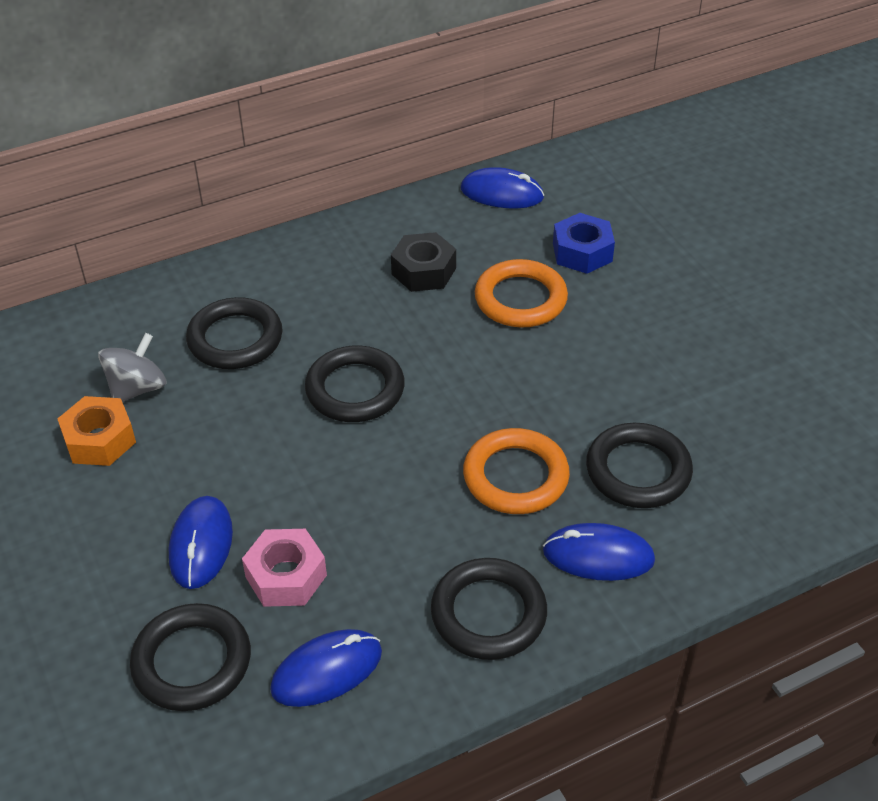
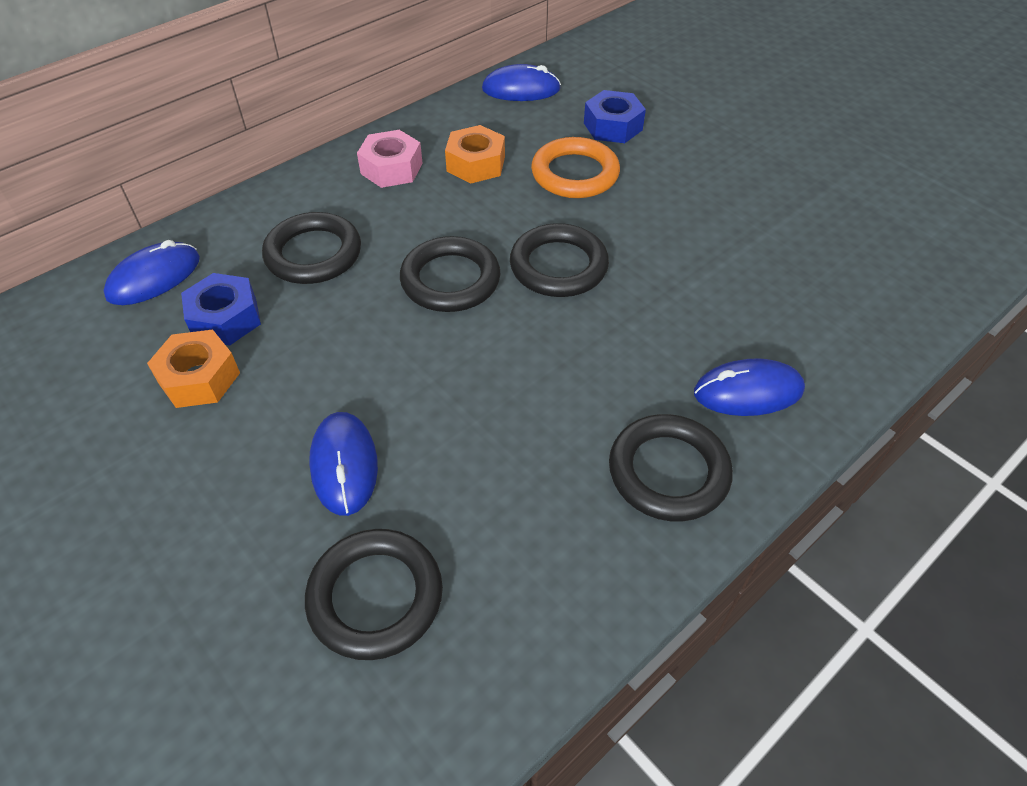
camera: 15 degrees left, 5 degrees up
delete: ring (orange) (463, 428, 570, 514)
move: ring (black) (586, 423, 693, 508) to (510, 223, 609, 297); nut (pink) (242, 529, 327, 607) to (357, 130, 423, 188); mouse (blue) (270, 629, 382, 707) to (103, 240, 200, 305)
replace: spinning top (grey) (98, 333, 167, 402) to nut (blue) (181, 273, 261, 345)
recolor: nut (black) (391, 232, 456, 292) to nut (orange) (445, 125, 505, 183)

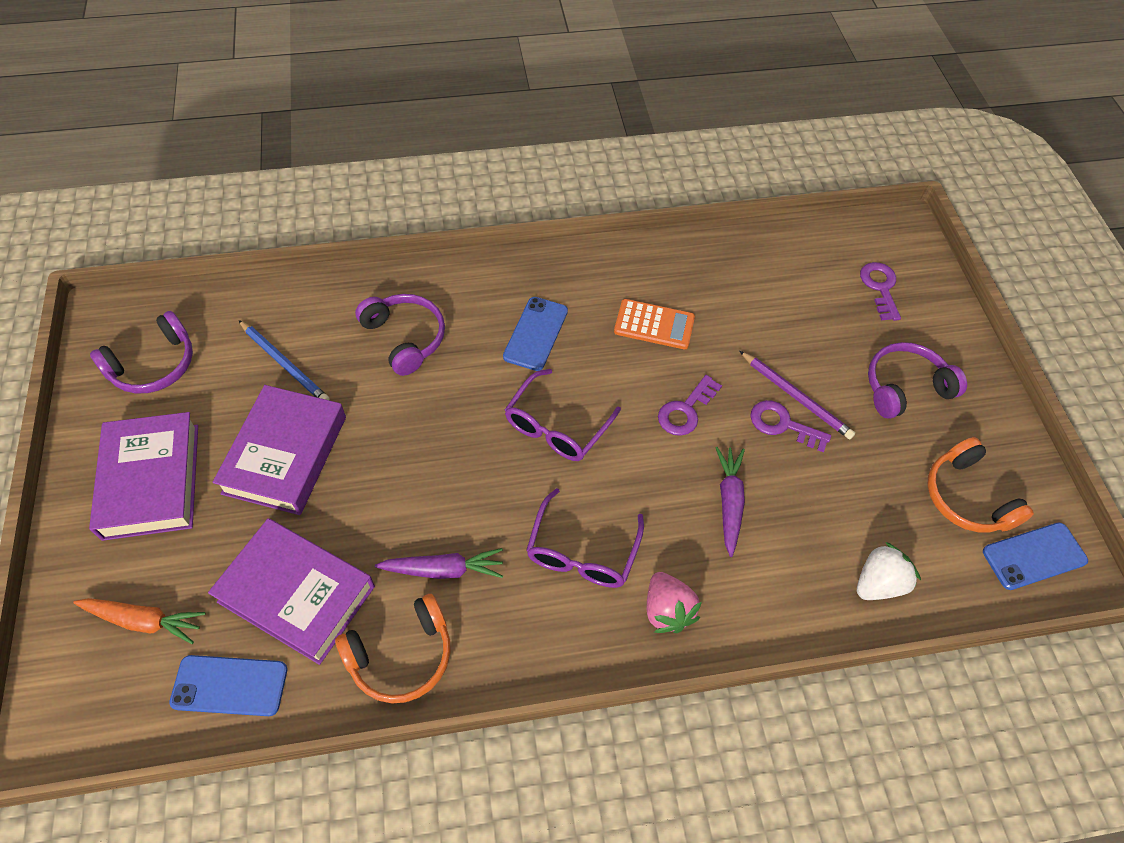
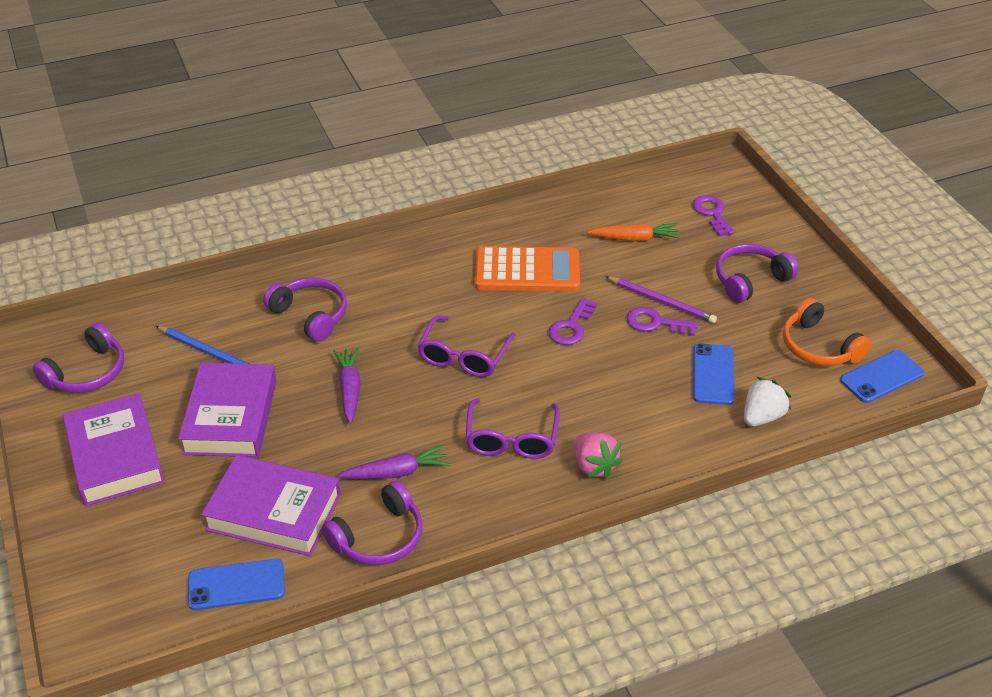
camera: 10 degrees left, 15 degrees down
move: phone (blue) (503, 297, 568, 371) to (693, 343, 735, 405); carrot (purple) (715, 447, 745, 557) to (333, 347, 361, 424); carrot (orange) (73, 598, 205, 644) to (587, 223, 680, 241)
recolor: headphones (orange) (335, 594, 450, 704) to headphones (purple) (322, 480, 422, 565)
resize: calculator (orange) (614, 299, 695, 349) = (475, 246, 580, 292) x1.55

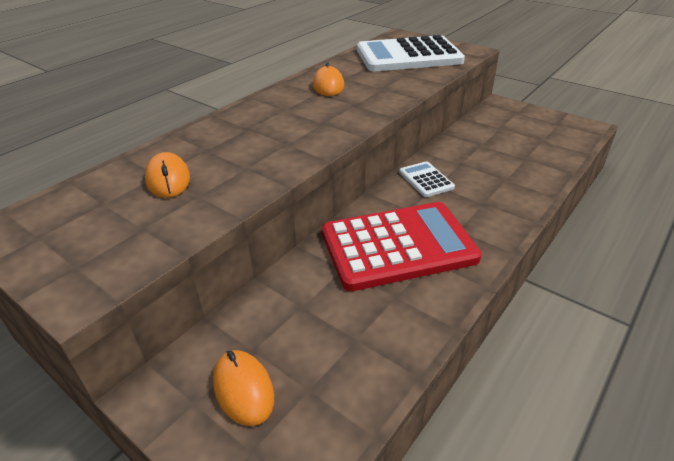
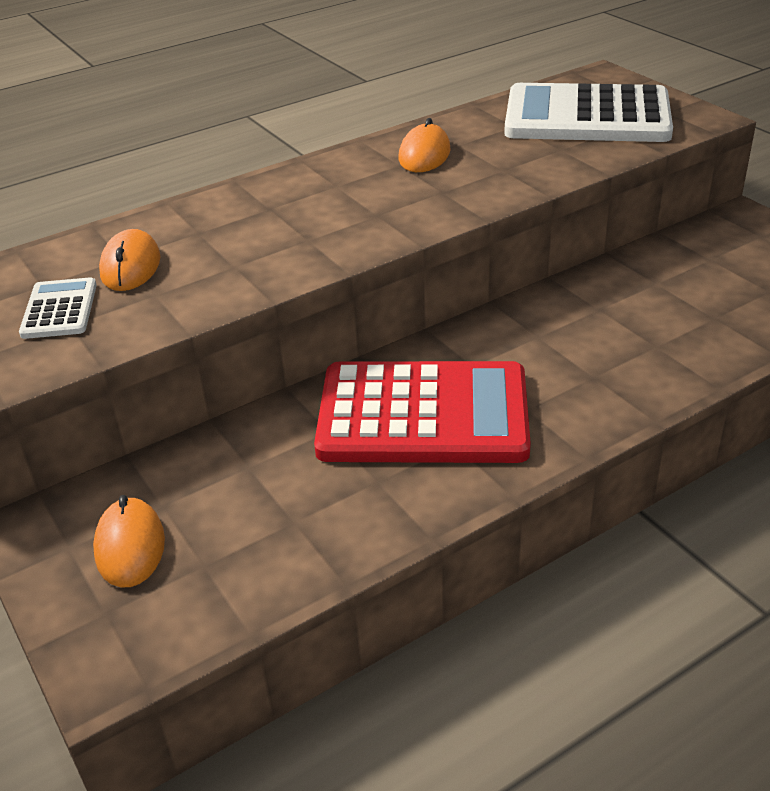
camera: 20 degrees right, 0 degrees up
move: calculator (white) (399, 161, 455, 197) to (19, 277, 97, 339)

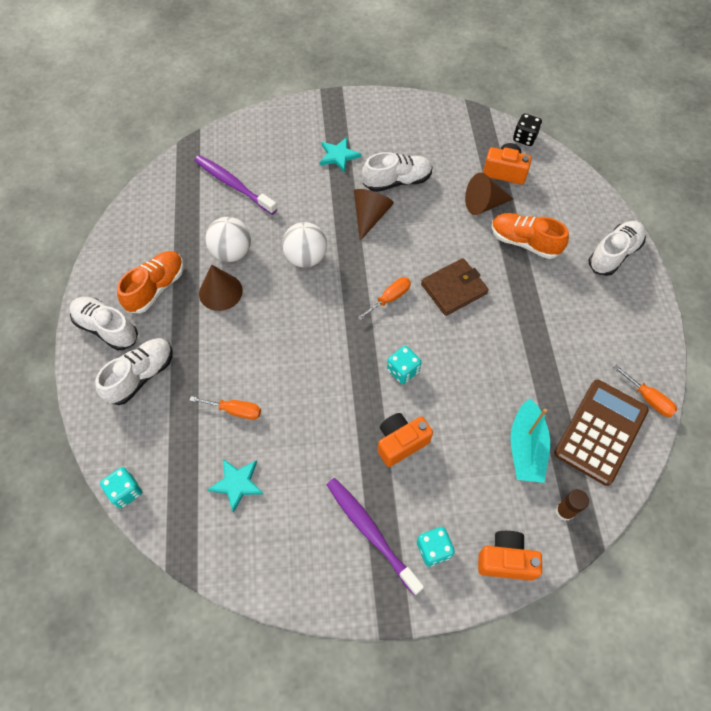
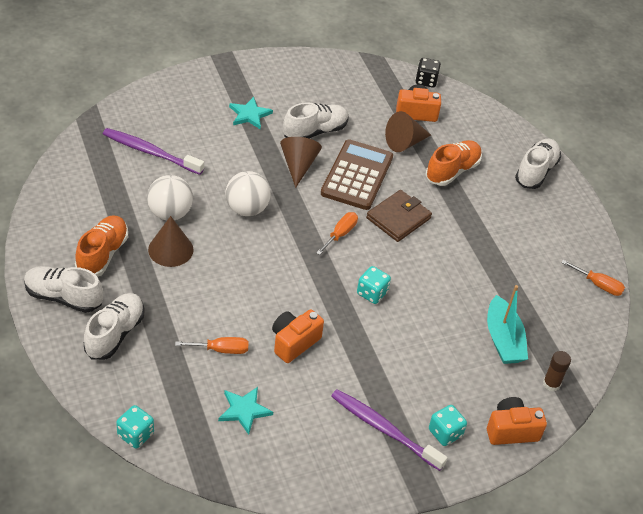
camera: 20 degrees left, 15 degrees down
move: calculator (brown) (554, 380, 649, 486) to (321, 139, 393, 210); camera (orange) (378, 413, 433, 467) to (272, 309, 324, 363)
rotate: shoe (orange) (491, 213, 569, 259) = (426, 140, 482, 186) 120 degrees clockwise

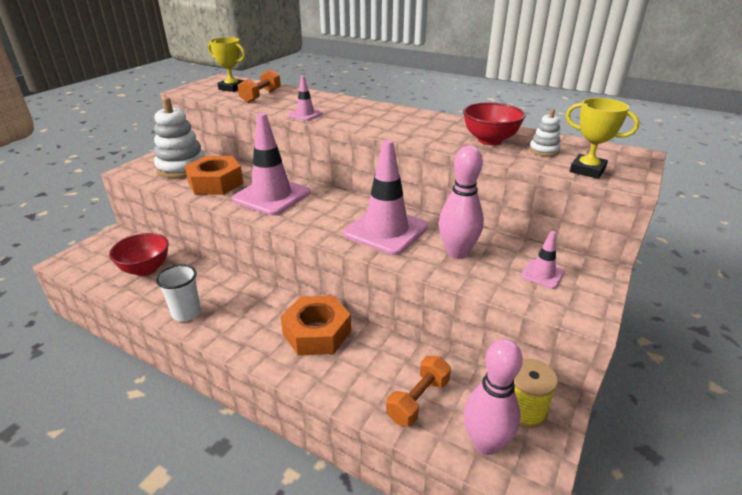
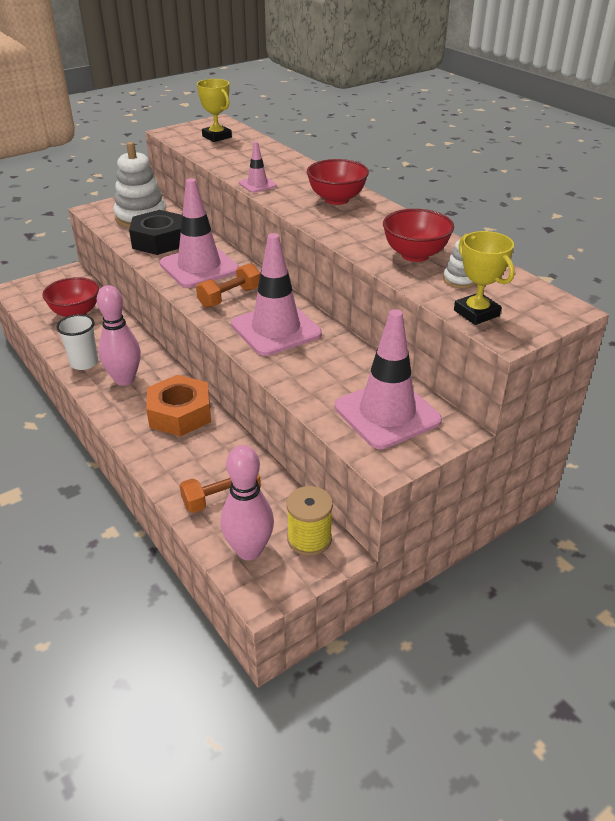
camera: 25 degrees right, 5 degrees up
insert: bowl (red) (307, 159, 369, 205)
move: dumbbell (orange) (238, 69, 281, 103) to (196, 263, 260, 308); bowling pin (pink) (439, 146, 484, 259) to (97, 285, 141, 386)
recolor: nut (orange) (185, 156, 244, 195) to nut (black) (129, 210, 182, 255)
resize: traffic cone (pink) (521, 231, 565, 289) = (334, 309, 442, 449) x2.14

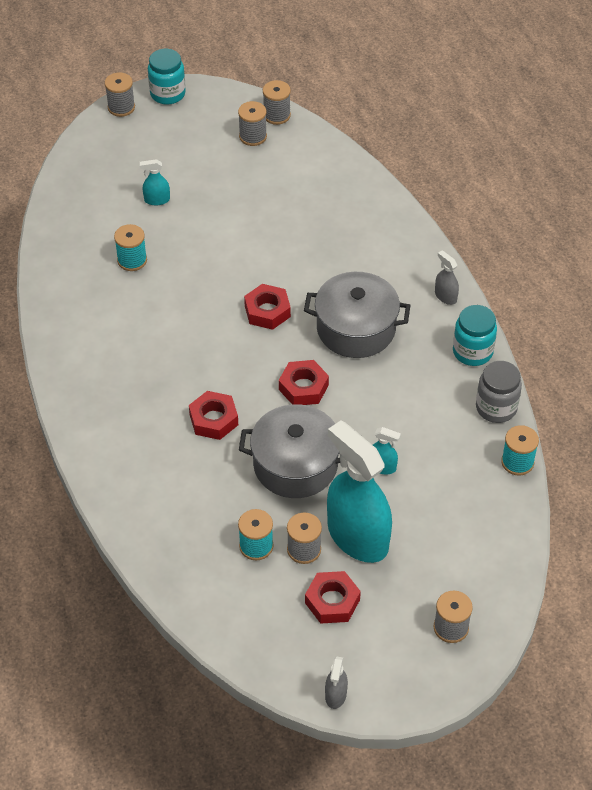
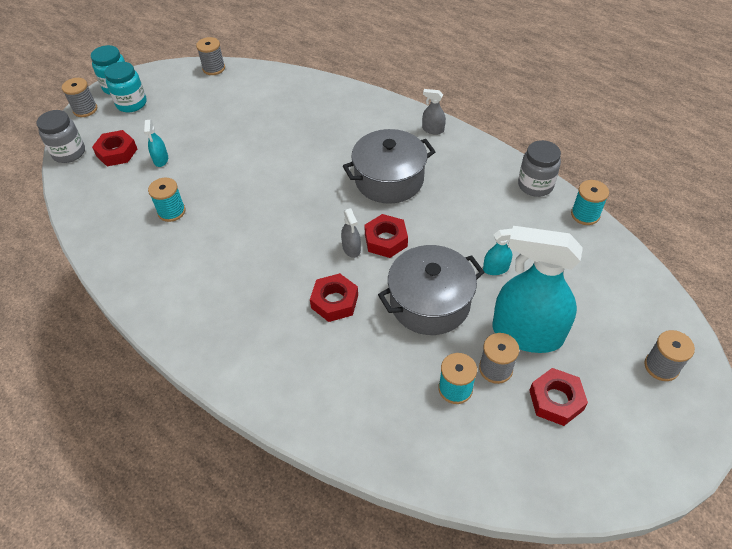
camera: 30 degrees left, 0 degrees up
delete: spool (grey) (238, 101, 267, 146)
insert: jar (grey) (37, 110, 85, 163)
move: nut (red) (244, 284, 291, 330) to (92, 130, 137, 166); jar (turquoise) (453, 305, 497, 366) to (105, 62, 147, 112); spray bottle (grey) (325, 656, 348, 709) to (341, 208, 361, 258)
rotate: spray bottle (turquoise) (140, 159, 170, 205) = (144, 120, 168, 167) 60 degrees counterclockwise

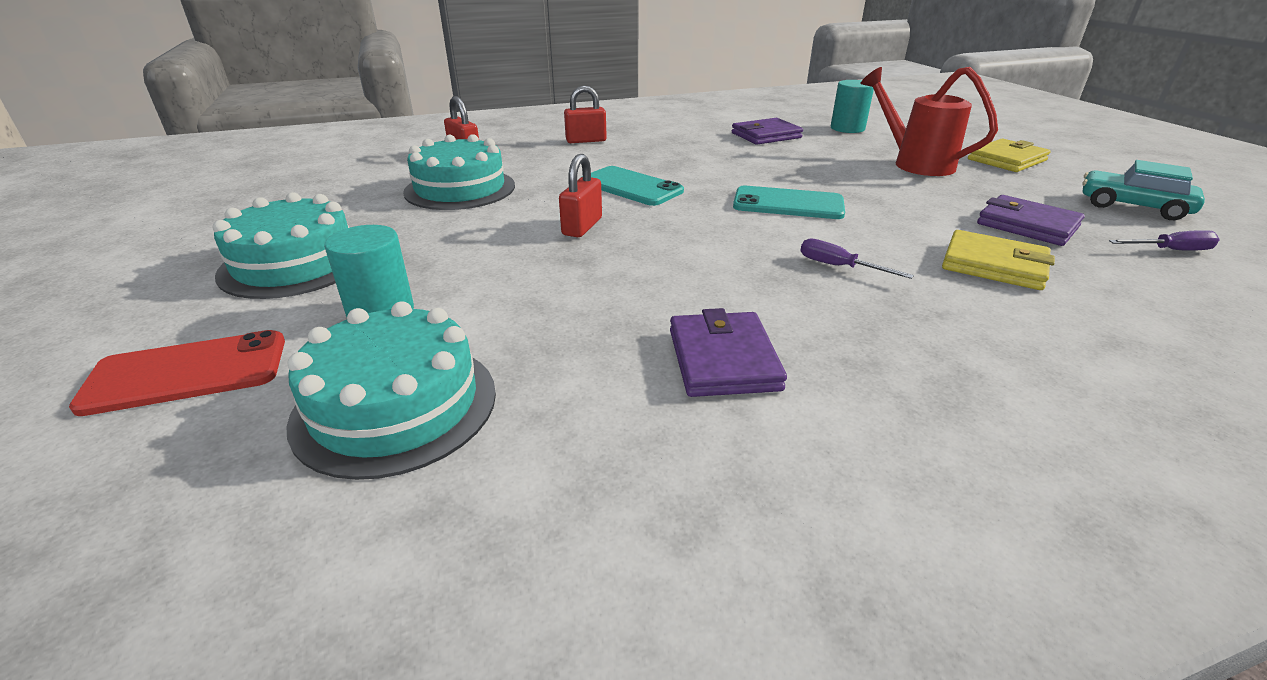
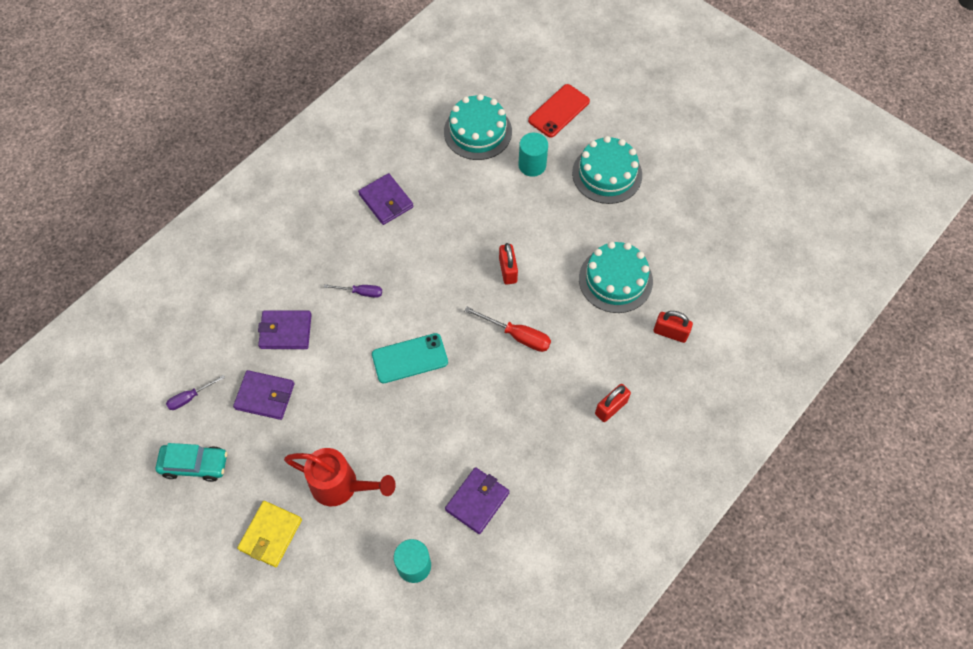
camera: 150 degrees right, 30 degrees up
replace: phone (turquoise) (582, 166, 684, 206) to screwdriver (red) (464, 307, 551, 352)
recolor: wallet (yellow) (942, 230, 1055, 290) to wallet (purple) (258, 310, 311, 349)

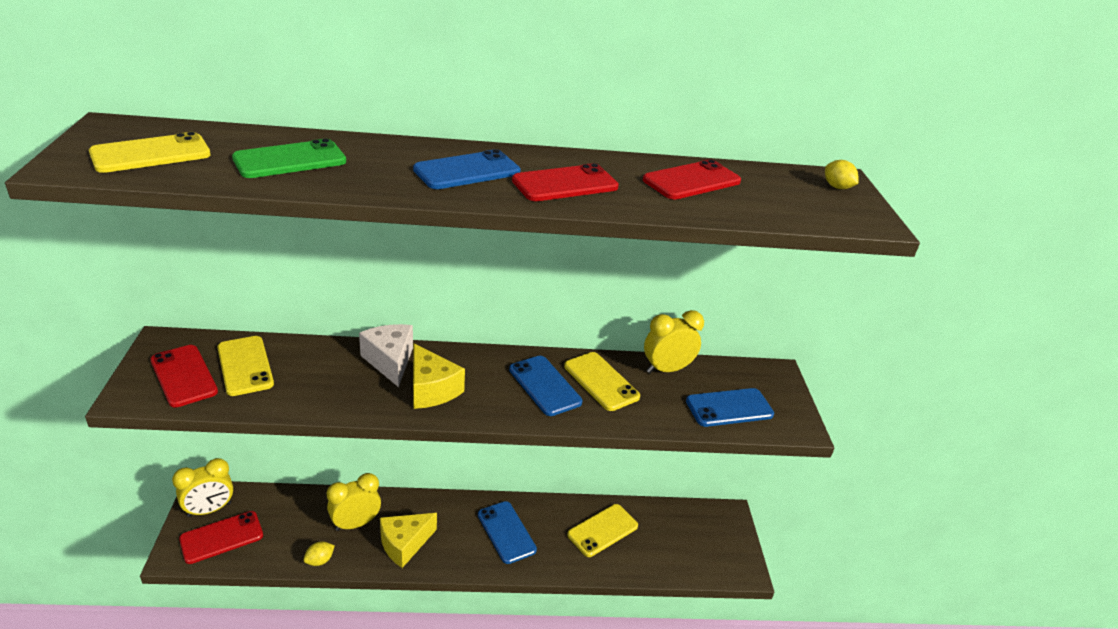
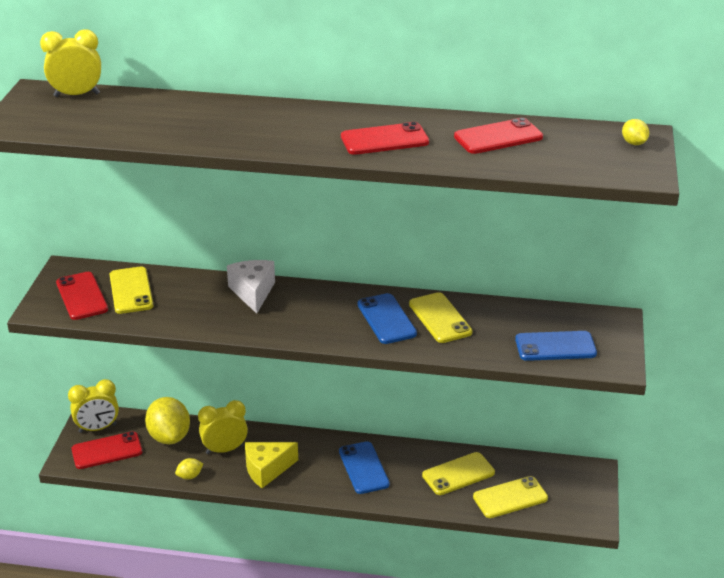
camera: 15 degrees right, 0 degrees up
delete: phone (green) (232, 139, 346, 178); phone (blue) (413, 149, 521, 189); cheese (yellow) (413, 343, 465, 409)
insert: lemon (yellow) (145, 397, 190, 444)
move: phone (yellow) (89, 132, 211, 173) to (473, 476, 548, 518); clock (yellow) (644, 310, 704, 373) to (40, 29, 101, 97)

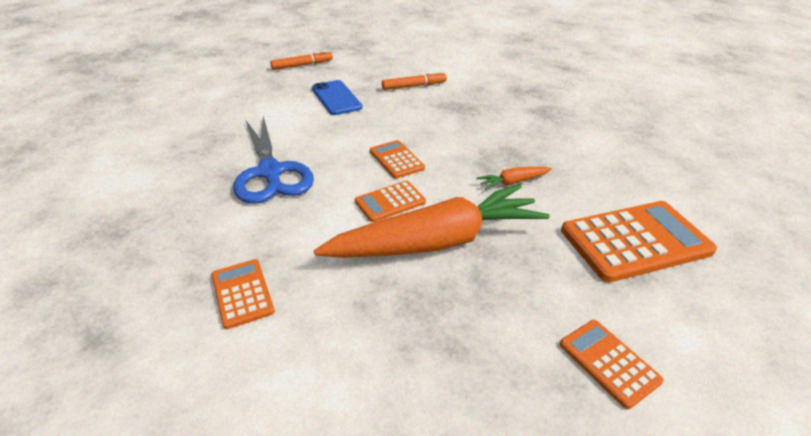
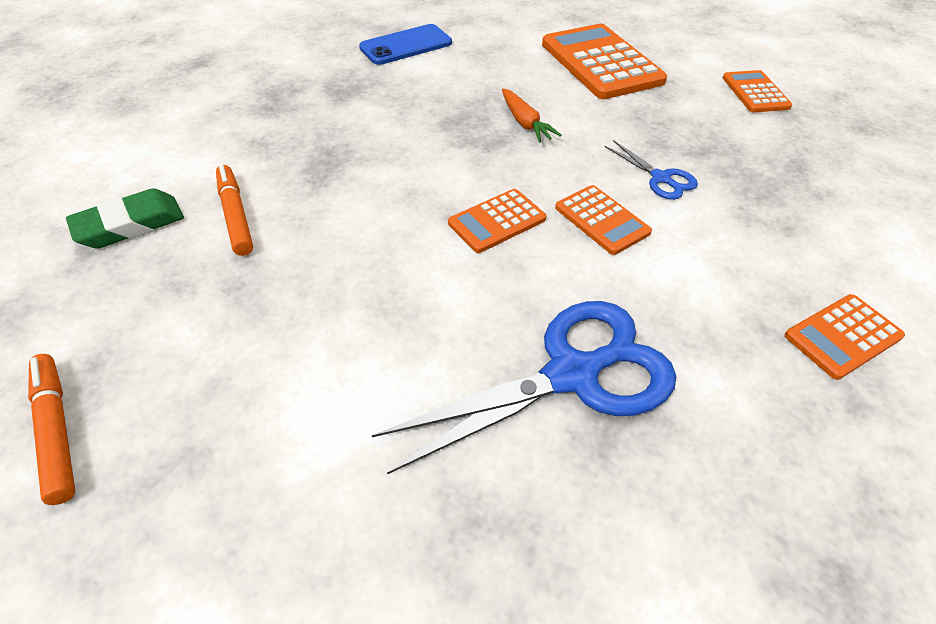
camera: 95 degrees left, 10 degrees up
insert: eraser (green) (66, 188, 184, 249)
move: phone (blue) (312, 80, 362, 115) to (359, 24, 452, 65)
replace: carrot (orange) (314, 184, 550, 258) to scissors (blue) (604, 140, 698, 200)
rotate: calculator (orange) (560, 320, 664, 409) = (723, 70, 792, 112) 120 degrees clockwise

